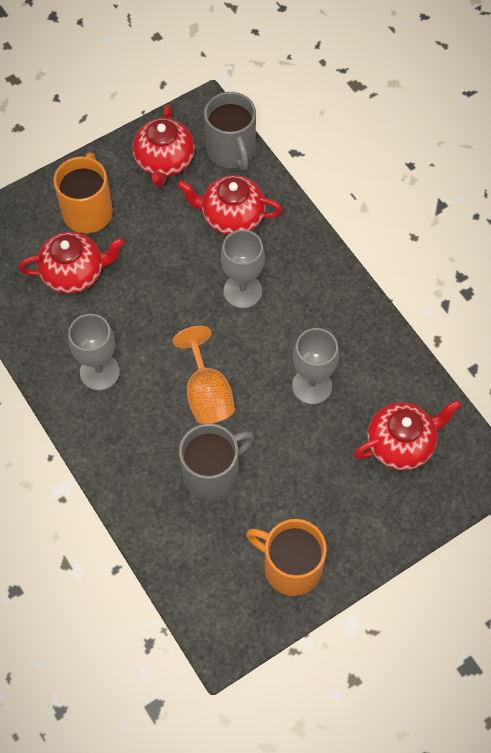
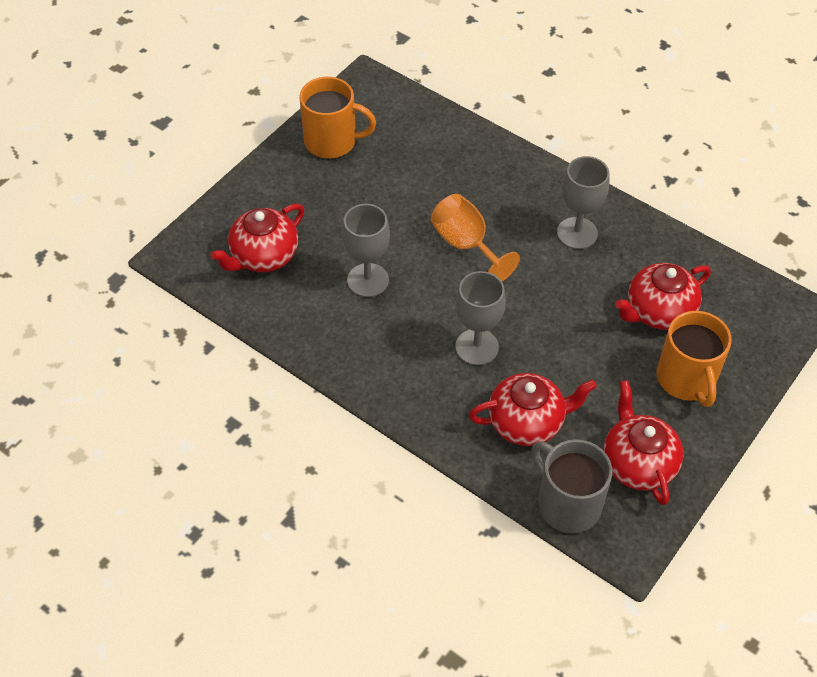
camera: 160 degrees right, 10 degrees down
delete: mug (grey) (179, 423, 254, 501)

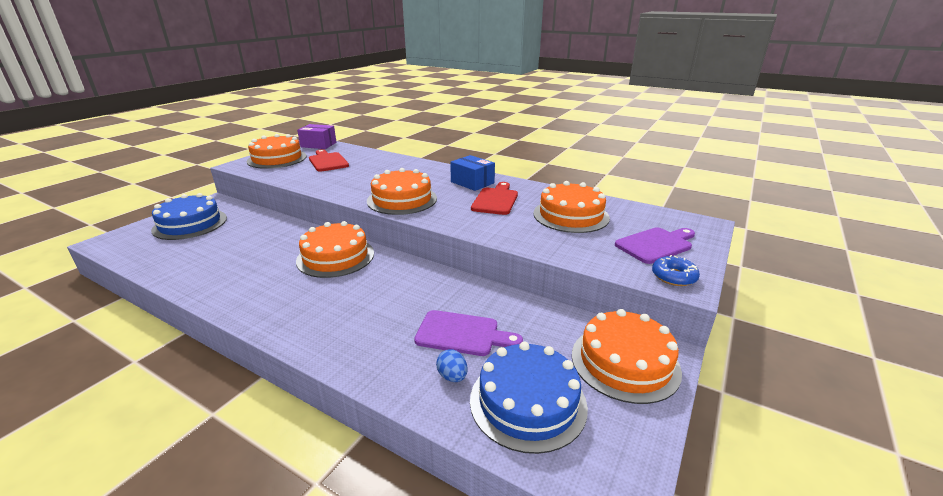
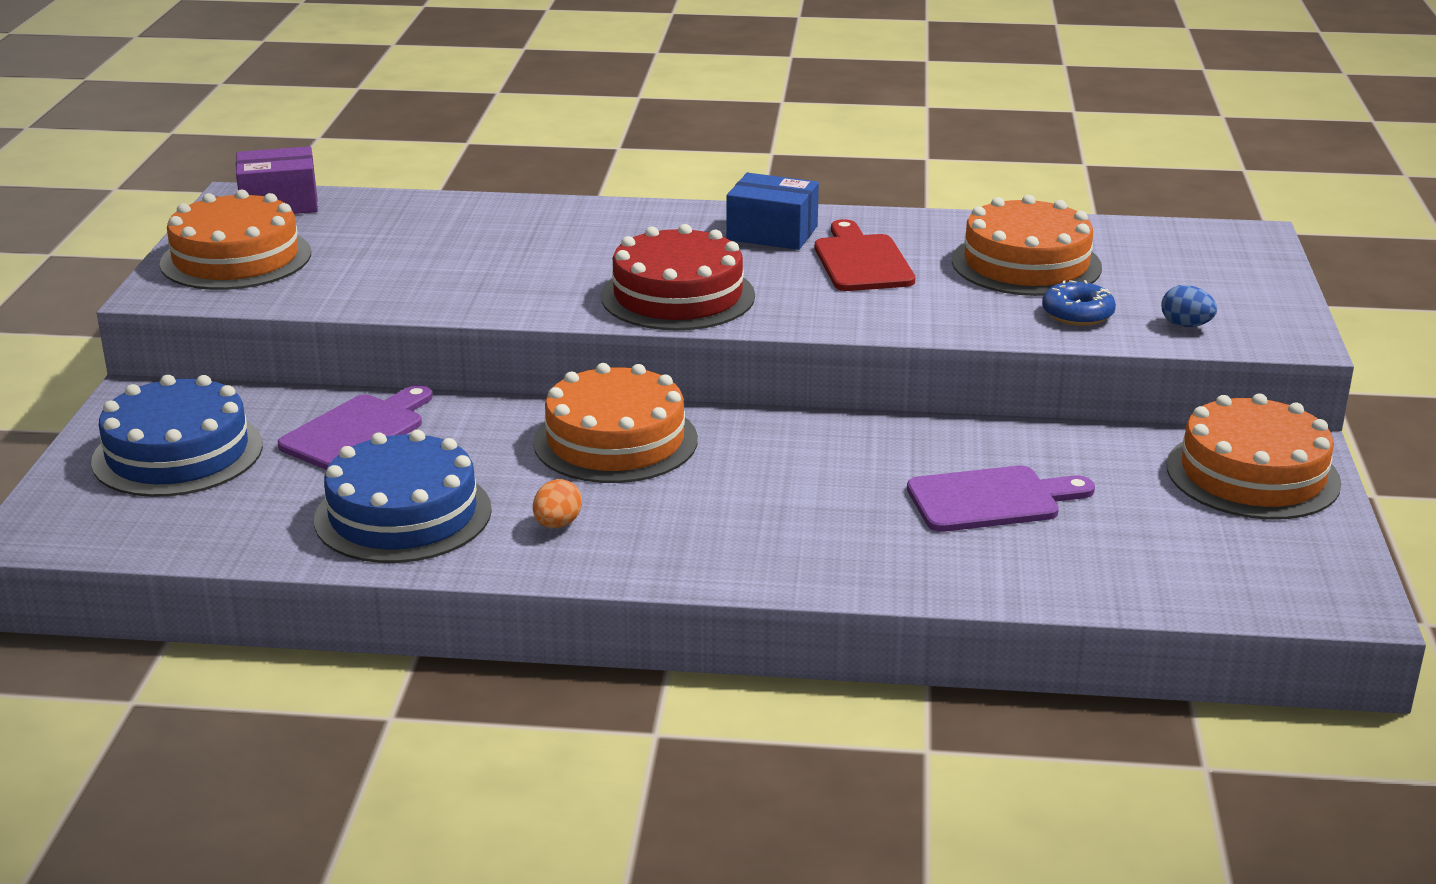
camera: 25 degrees left, 0 degrees up
delete: cutting board (red) (309, 149, 349, 172)
insert: egg (orange) (533, 479, 582, 528)
move: cutting board (purple) (615, 227, 695, 264) to (278, 385, 433, 470); donut (blue) (652, 255, 700, 286) to (1042, 280, 1116, 326); cake (blue) (470, 342, 588, 454) to (314, 430, 492, 563); egg (blue) (436, 349, 468, 382) to (1161, 285, 1217, 327)
recolor: cake (orange) (367, 168, 437, 215) to cake (red) (601, 224, 755, 331)

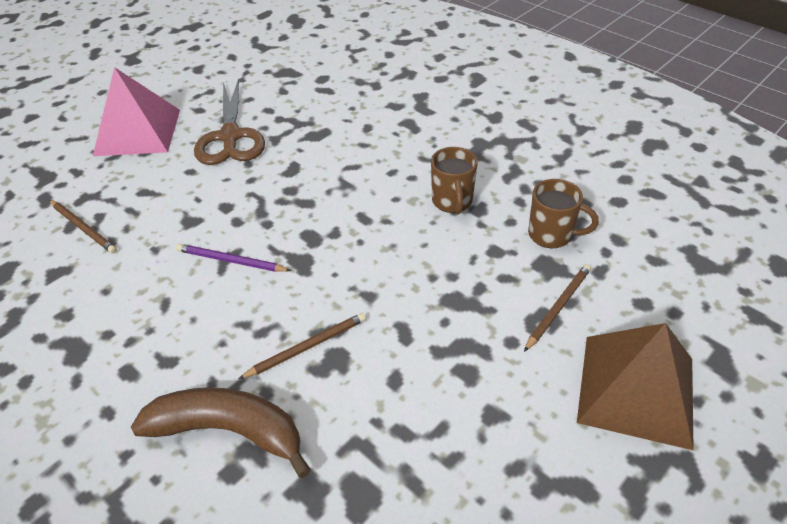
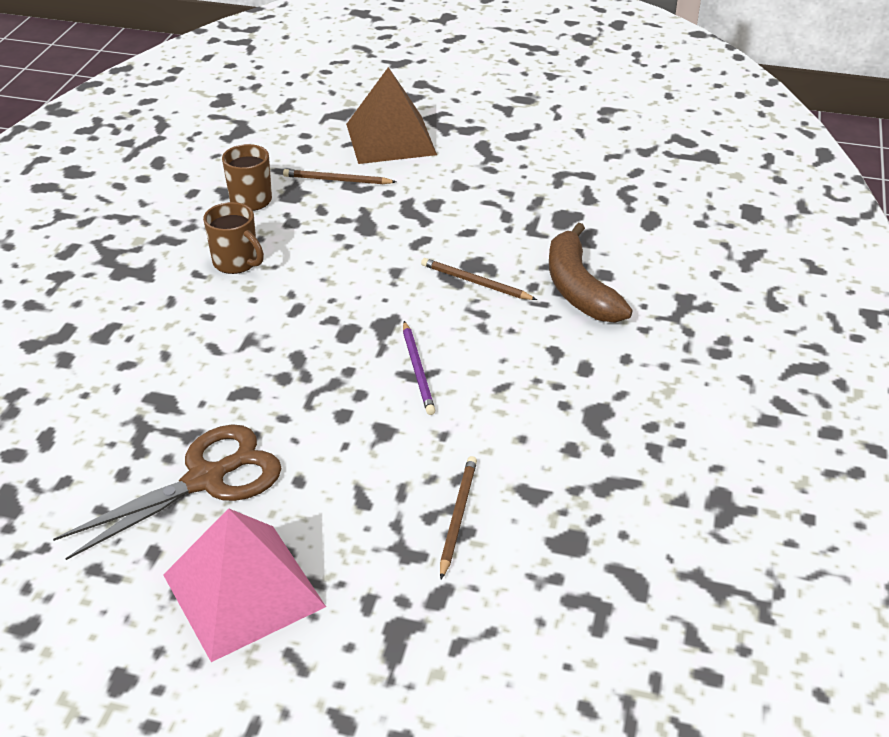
camera: 120 degrees left, 5 degrees down
rotate: mug (brown) (431, 147, 478, 214) = (203, 202, 264, 274) 75 degrees clockwise

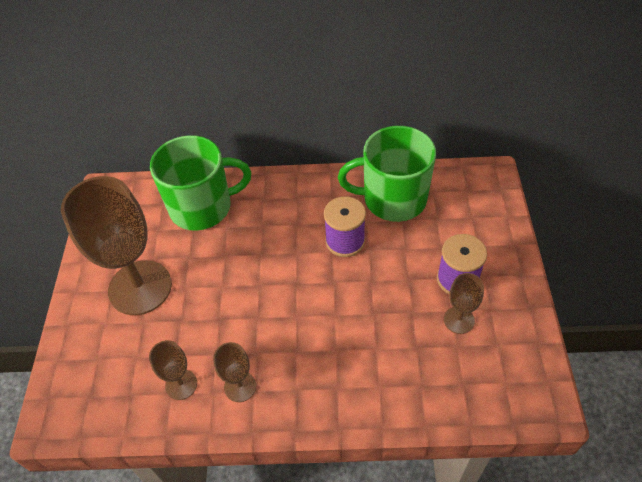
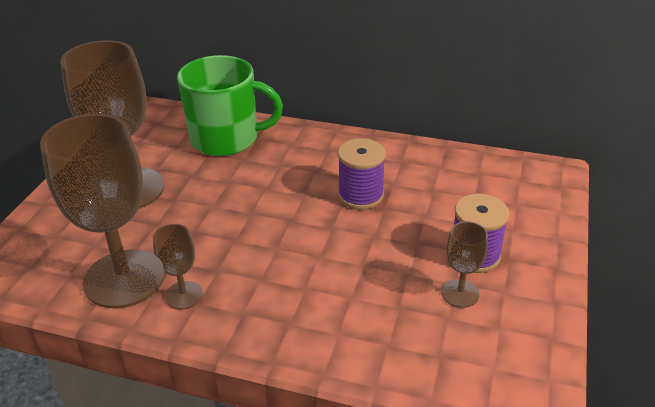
camera: 15 degrees right, 15 degrees down
delete: mug (green) (338, 126, 436, 222)
resize: goblet (brown) (149, 340, 197, 400) = (40, 113, 165, 308) x2.19

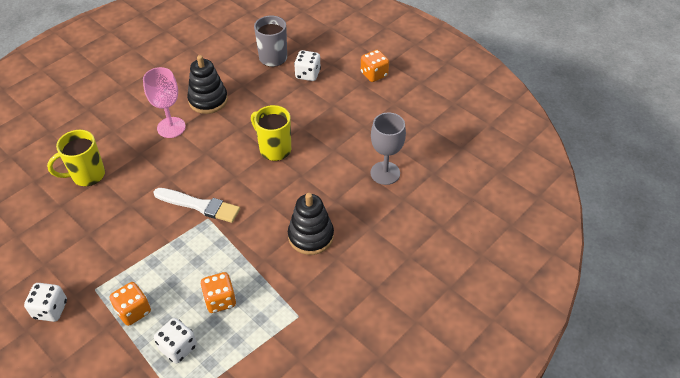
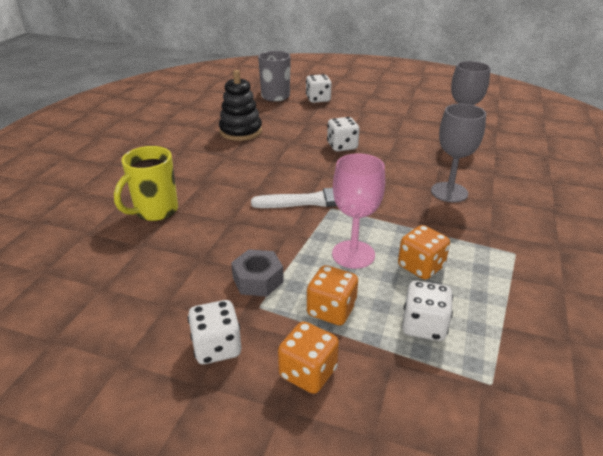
camera: 25 degrees left, 15 degrees down
insert: nut (grey) (231, 249, 284, 297)
move: dice (orange) (361, 50, 389, 82) to (278, 321, 339, 394); goblet (pink) (143, 67, 186, 138) to (332, 154, 385, 269)
replace: mug (yellow) (251, 105, 291, 161) to dice (white) (327, 117, 360, 151); stacking toy (black) (288, 193, 334, 255) to goblet (grey) (431, 104, 486, 202)

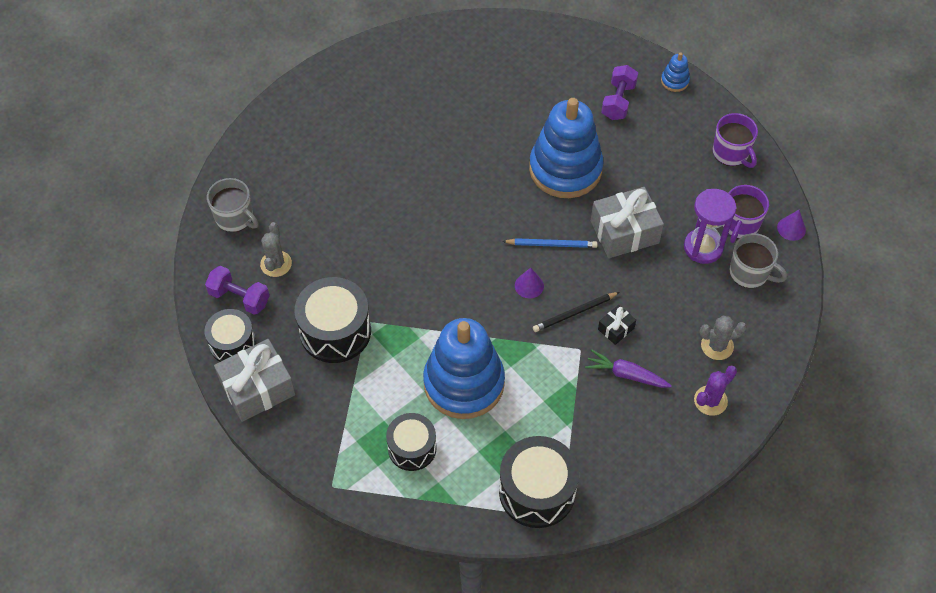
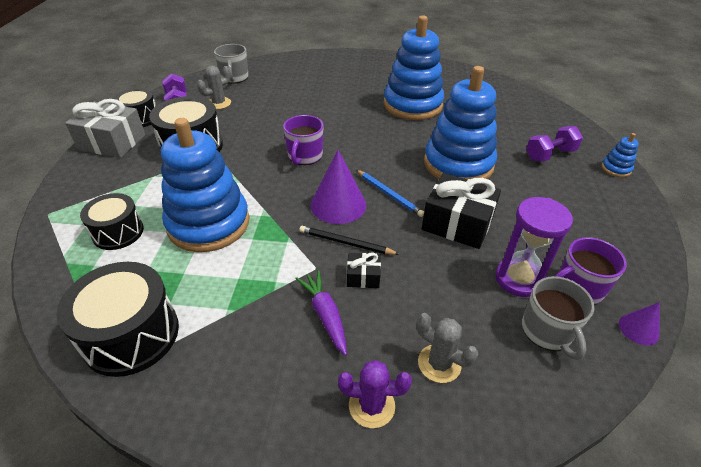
camera: 45 degrees right, 15 degrees down
insert: stacking toy (blue) (384, 15, 444, 120)
move: mug (purple) (713, 113, 758, 168) to (283, 115, 323, 165)
recolor: gift (grey) (591, 187, 664, 258) to gift (black) (422, 173, 501, 249)
resize: cone (purple) (515, 268, 544, 298) = (311, 150, 366, 224) x1.91

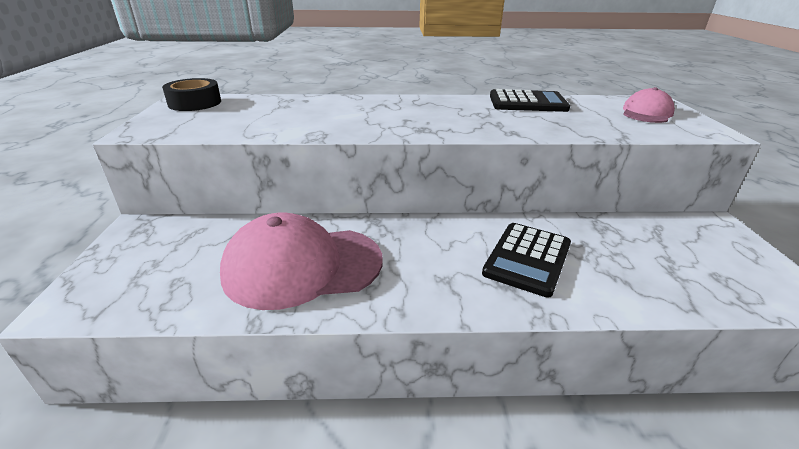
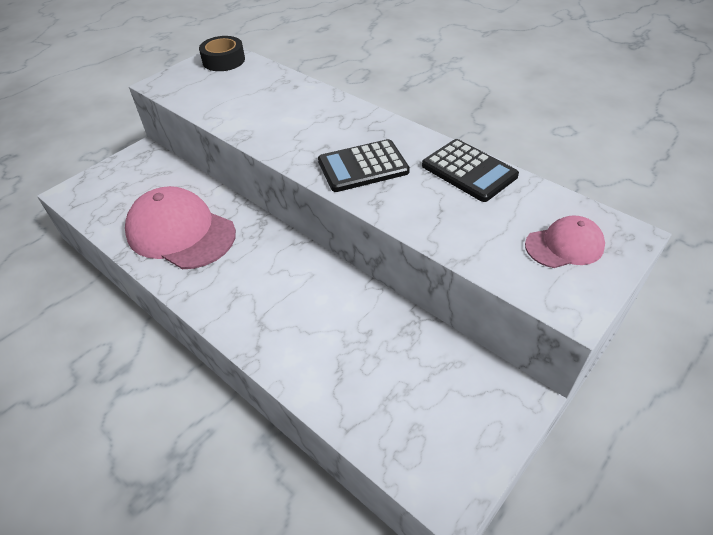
camera: 45 degrees right, 15 degrees up
move: calculator (black) (482, 223, 571, 298) to (318, 139, 410, 192)

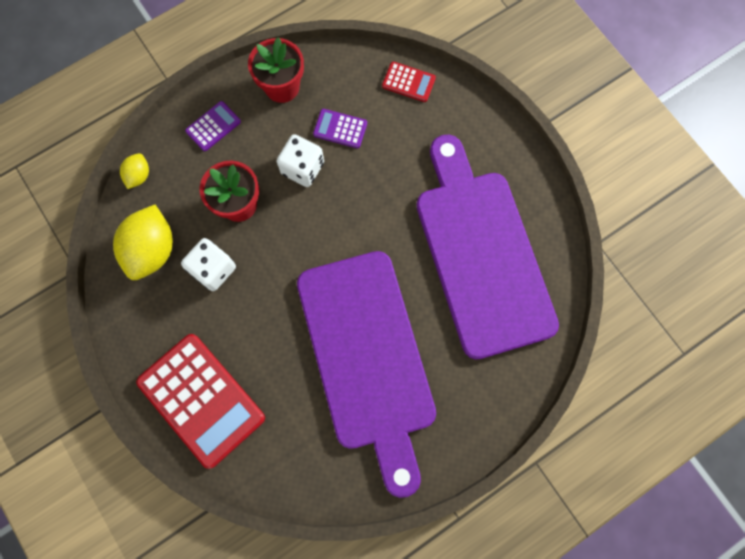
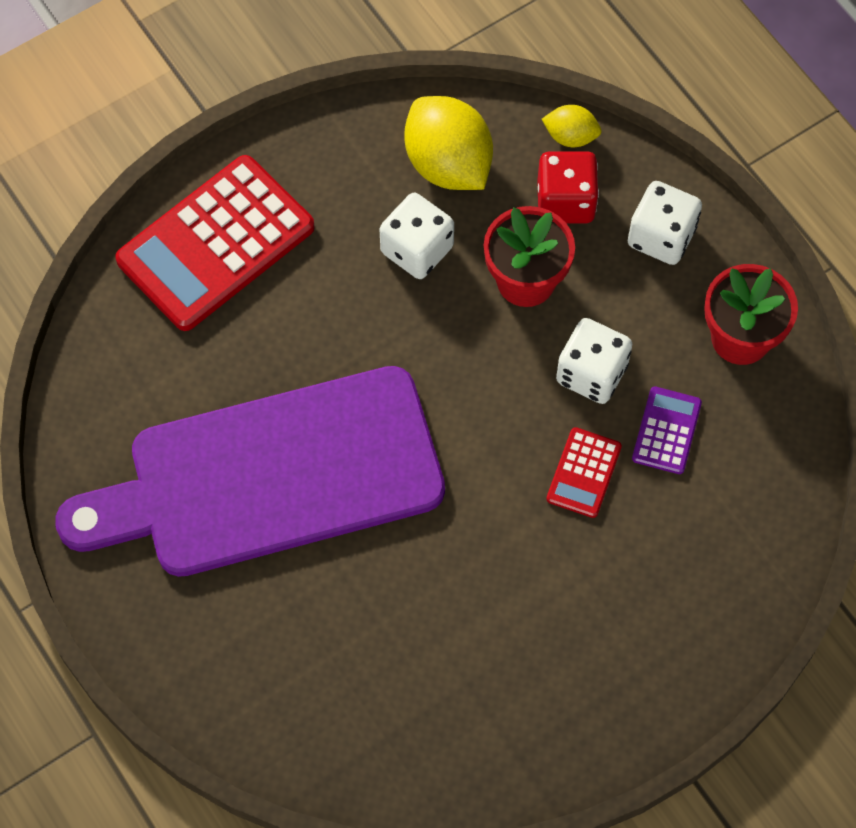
camera: 90 degrees right, 10 degrees down
delete: cutting board (purple) (416, 135, 559, 359)
insert: dice (red) (537, 151, 599, 224)
move: calculator (red) (382, 62, 436, 102) to (546, 427, 622, 518)
replace: calculator (purple) (185, 101, 241, 151) to dice (white) (628, 181, 702, 265)
rotate: lemon (yellow) (113, 205, 173, 280) = (404, 96, 493, 190) 45 degrees clockwise

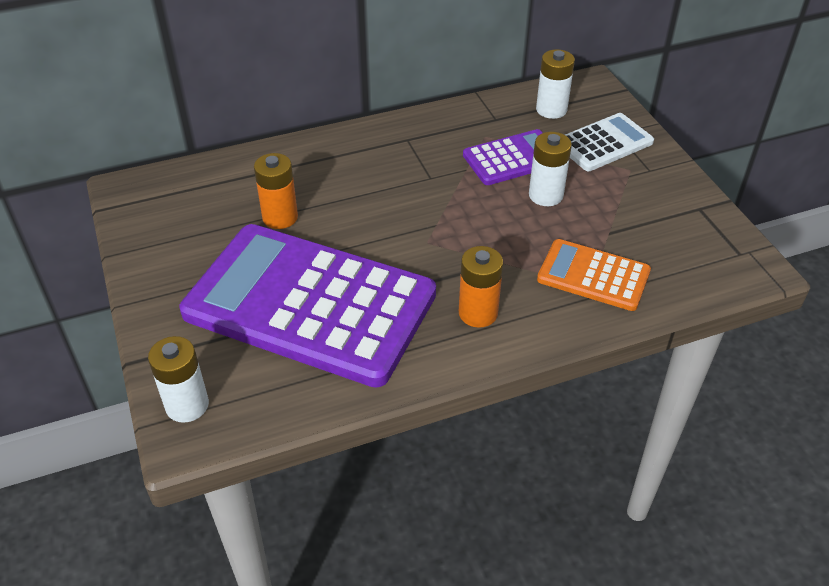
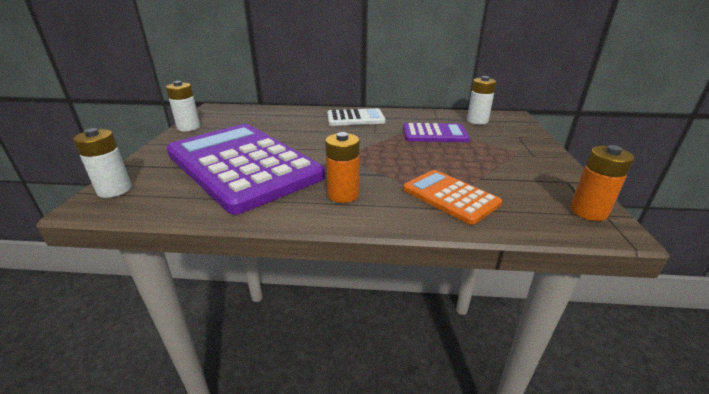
camera: 25 degrees right, 15 degrees down
move: calculator (white) (565, 113, 654, 171) to (327, 108, 386, 126); battery (white) (529, 132, 572, 206) to (166, 81, 200, 131); battery (orange) (254, 153, 298, 229) to (570, 145, 634, 221)

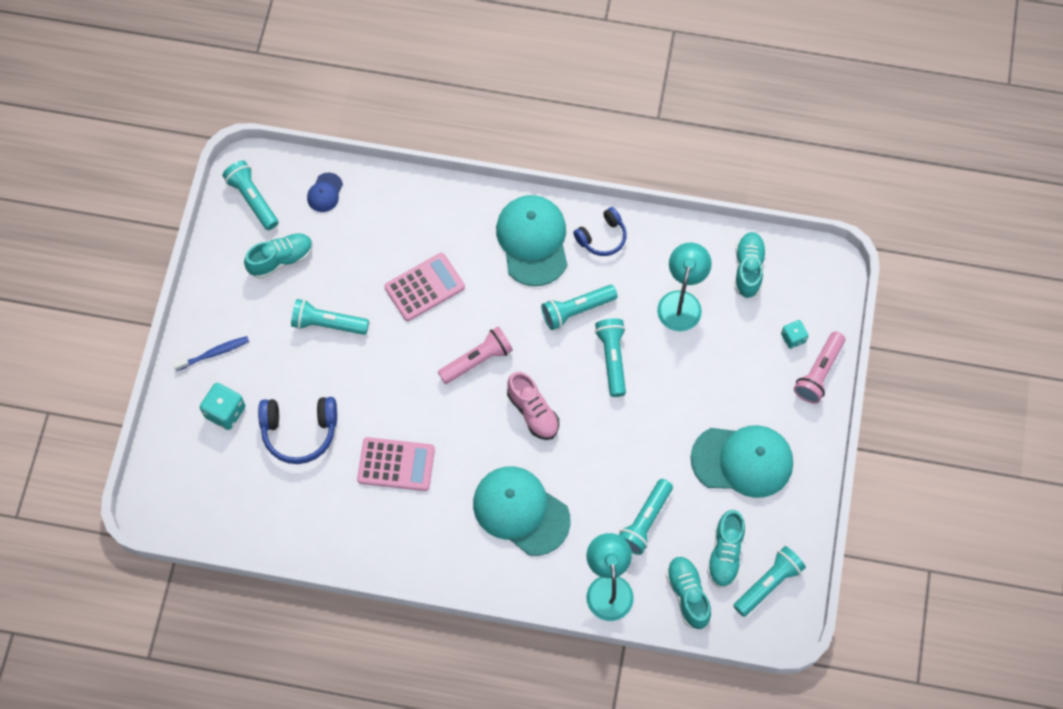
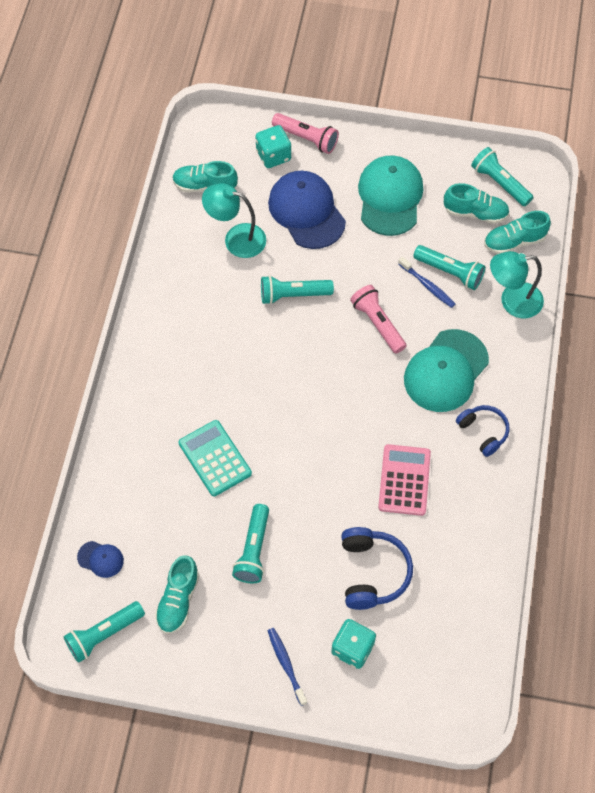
camera: 90 degrees left, 5 degrees down
delete: cap (turquoise) (496, 195, 567, 286); flashlight (turquoise) (541, 285, 618, 330); shoe (pink) (507, 372, 559, 440)
insert: cap (blue) (268, 171, 346, 249); toothbrush (blue) (398, 257, 455, 308)
move: headphones (blue) (573, 207, 627, 256) to (456, 405, 510, 457); flashlight (pink) (438, 327, 513, 384) to (350, 285, 406, 354)
recolor: calculator (pink) (384, 253, 465, 321) to calculator (turquoise) (178, 420, 252, 497)
rotate: shoe (turquoise) (244, 233, 313, 279) = (155, 556, 200, 634) 135 degrees counterclockwise
resize: dice (turquoise) (781, 320, 809, 349) = (256, 125, 291, 168) x1.58

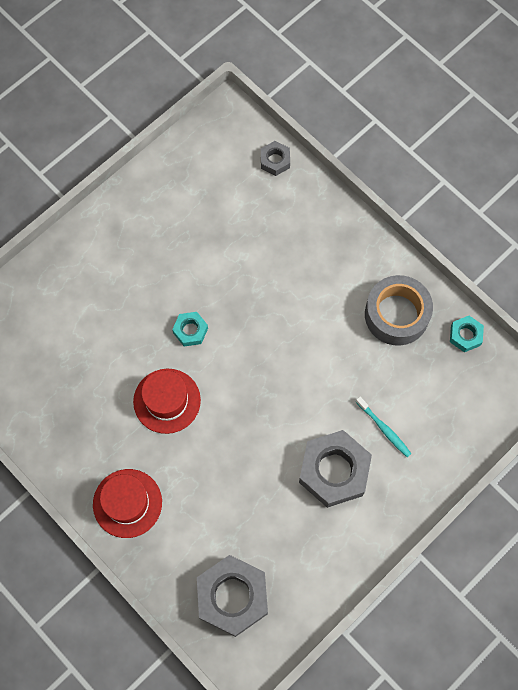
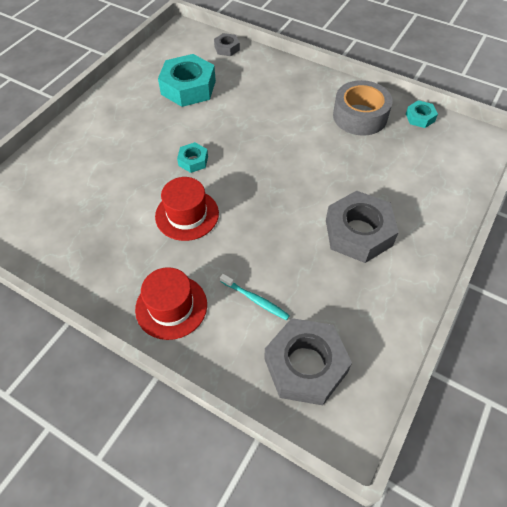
camera: 15 degrees left, 15 degrees down
insert: nut (turquoise) (158, 54, 216, 107)
move: toothbrush (turquoise) (356, 397, 412, 457) to (220, 274, 290, 320)

